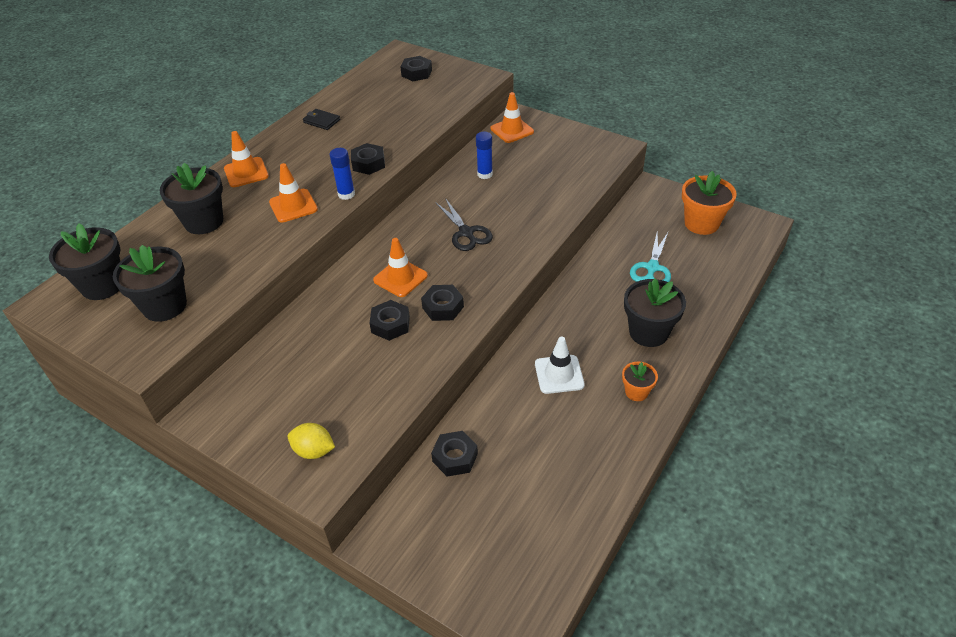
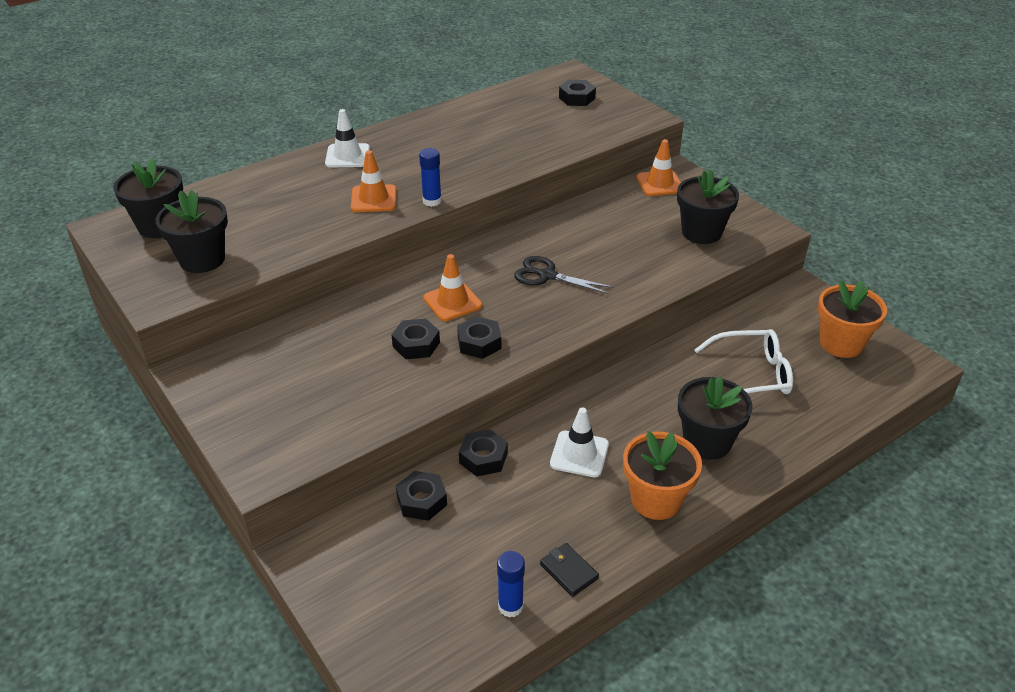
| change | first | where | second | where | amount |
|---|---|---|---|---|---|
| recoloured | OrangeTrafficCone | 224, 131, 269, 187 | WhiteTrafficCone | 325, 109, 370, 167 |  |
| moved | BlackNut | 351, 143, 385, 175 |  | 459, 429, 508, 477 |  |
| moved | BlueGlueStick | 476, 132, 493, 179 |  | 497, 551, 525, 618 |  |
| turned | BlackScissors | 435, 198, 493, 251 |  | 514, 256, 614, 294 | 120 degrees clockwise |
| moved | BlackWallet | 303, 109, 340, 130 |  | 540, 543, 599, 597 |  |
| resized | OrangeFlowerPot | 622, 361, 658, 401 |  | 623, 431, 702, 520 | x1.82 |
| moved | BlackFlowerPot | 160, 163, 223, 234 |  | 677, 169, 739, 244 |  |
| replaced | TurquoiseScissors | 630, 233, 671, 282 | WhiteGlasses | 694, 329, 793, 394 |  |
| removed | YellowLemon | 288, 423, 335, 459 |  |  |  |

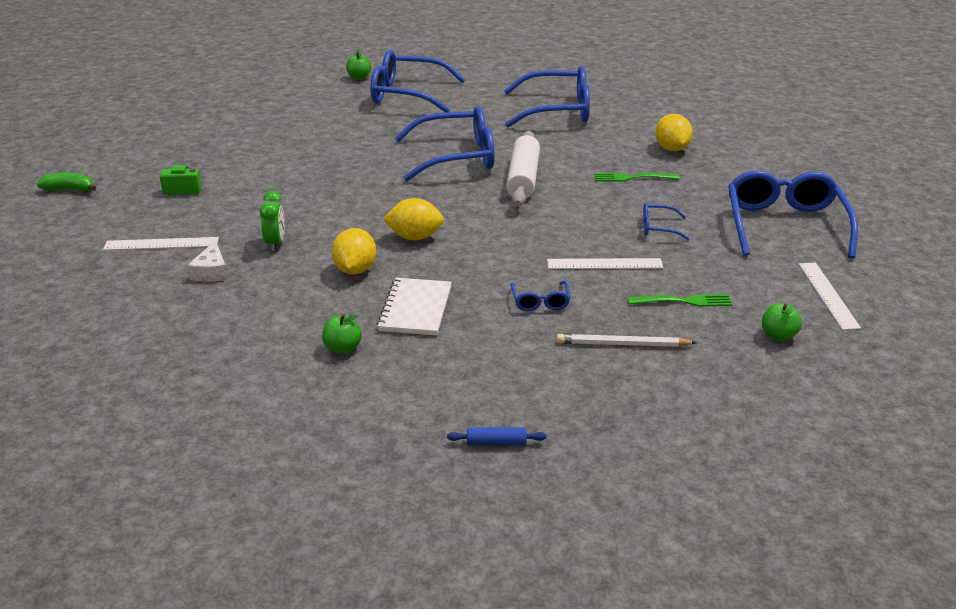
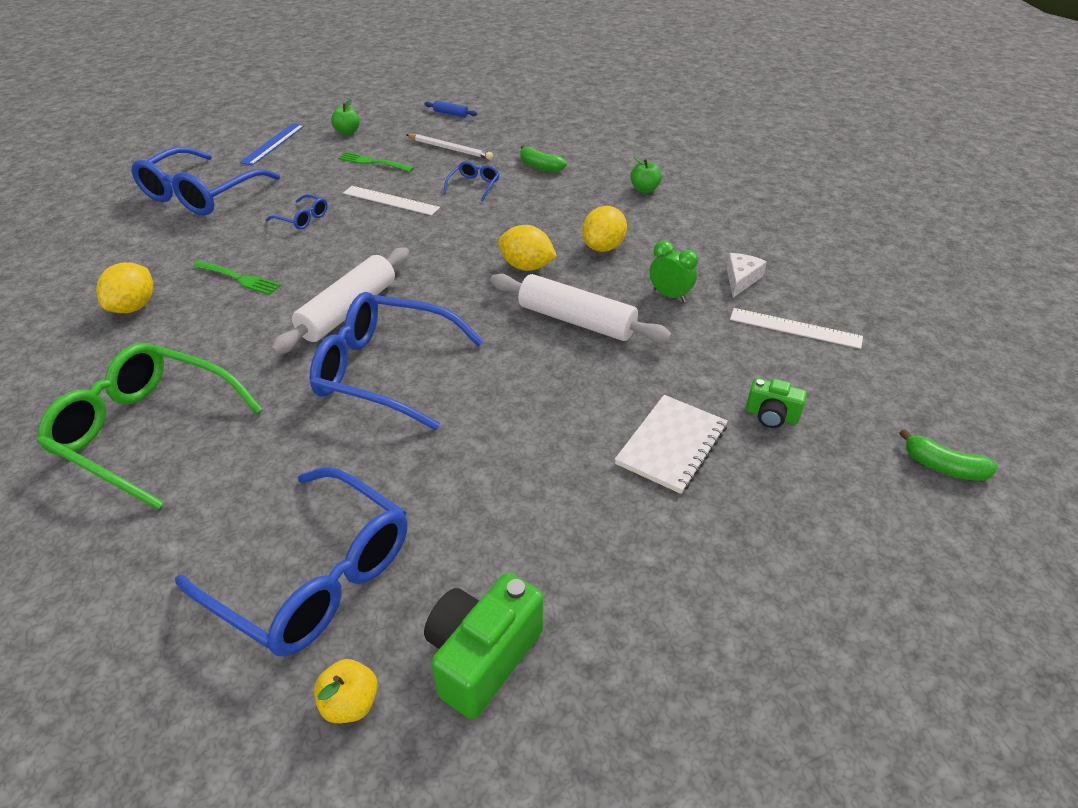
| change | first | where | second | where | amount |
|---|---|---|---|---|---|
| recoloured | BlueGlasses | 504, 66, 590, 127 | GreenGlasses | 37, 343, 263, 510 |  |
| recoloured | WhiteRuler | 799, 263, 861, 330 | BlueRuler | 240, 123, 305, 165 |  |
| recoloured | GreenApple | 346, 49, 371, 80 | YellowApple | 314, 659, 378, 723 |  |
| moved | BlueRollingPin | 447, 428, 547, 445 |  | 424, 100, 477, 117 |  |
| added |  |  | GreenCamera | 424, 573, 544, 720 |  |
| added |  |  | WhiteRollingPin | 490, 274, 672, 343 |  |
| added |  |  | GreenBanana | 520, 145, 567, 172 |  |
| moved | WhiteNotebook | 377, 278, 452, 335 |  | 615, 395, 728, 494 |  |
| turned | GreenClock | 260, 191, 285, 251 |  | 649, 240, 698, 303 | 105 degrees clockwise |

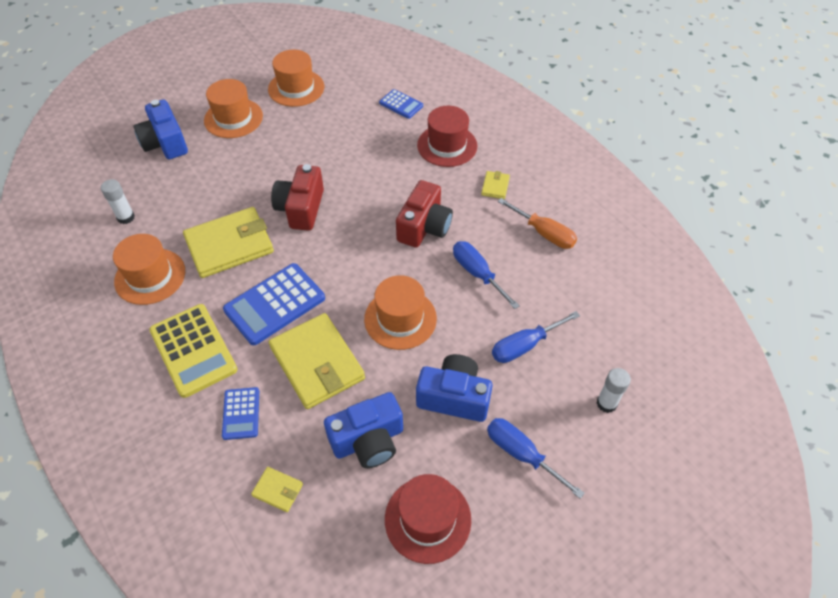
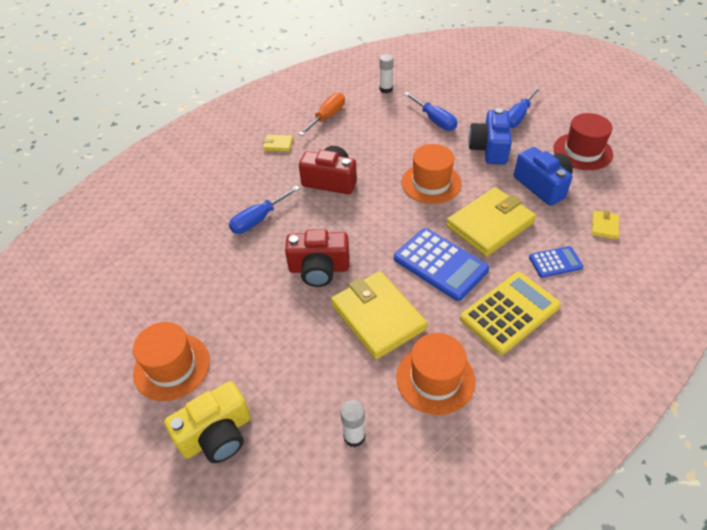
| change | first | where | second | where | amount |
|---|---|---|---|---|---|
| recoloured | BlueCamera | 133, 100, 188, 159 | YellowCamera | 164, 381, 251, 463 |  |
| moved | BlueScrewdriver | 453, 241, 520, 309 |  | 229, 186, 300, 234 |  |
| moved | WhiteGlueStick | 597, 368, 631, 413 |  | 379, 54, 394, 93 |  |
| removed | OrangeHat | 268, 50, 324, 107 |  |  |  |
| removed | BlueCalculator | 379, 89, 423, 119 |  |  |  |
| removed | RedHat | 417, 106, 477, 167 |  |  |  |

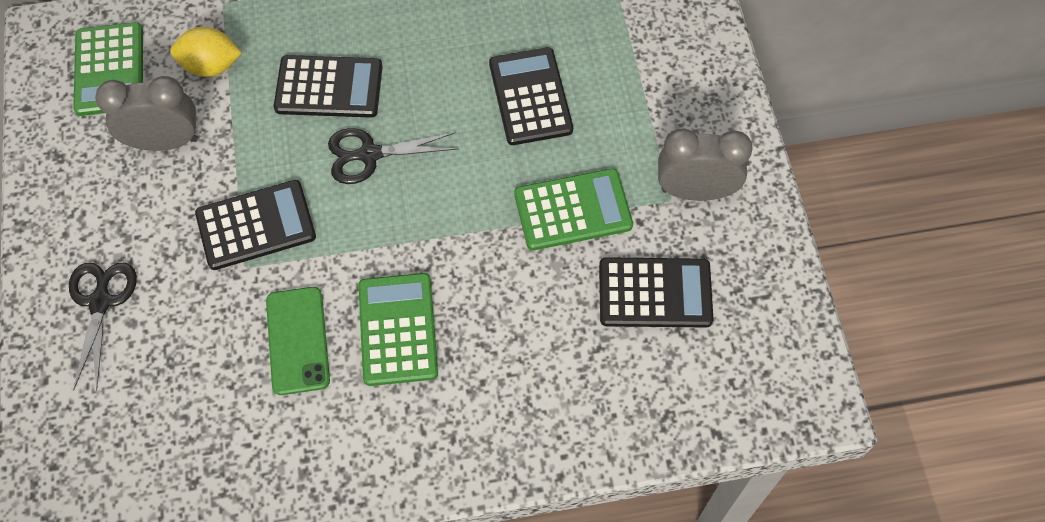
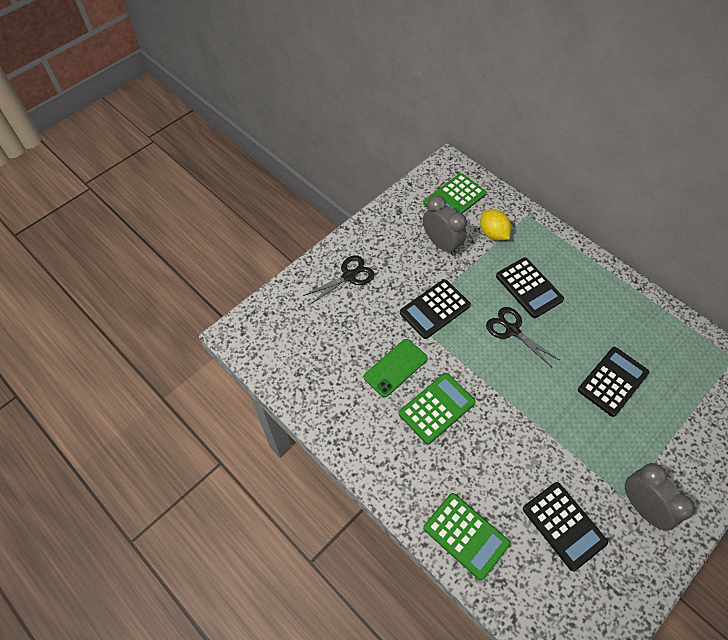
| change | first | where | second | where | amount |
|---|---|---|---|---|---|
| turned | BlackCalculator | 195, 180, 316, 270 |  | 400, 279, 471, 339 | 105 degrees clockwise |
| moved | GreenCalculator | 514, 168, 633, 251 |  | 423, 493, 510, 581 |  |

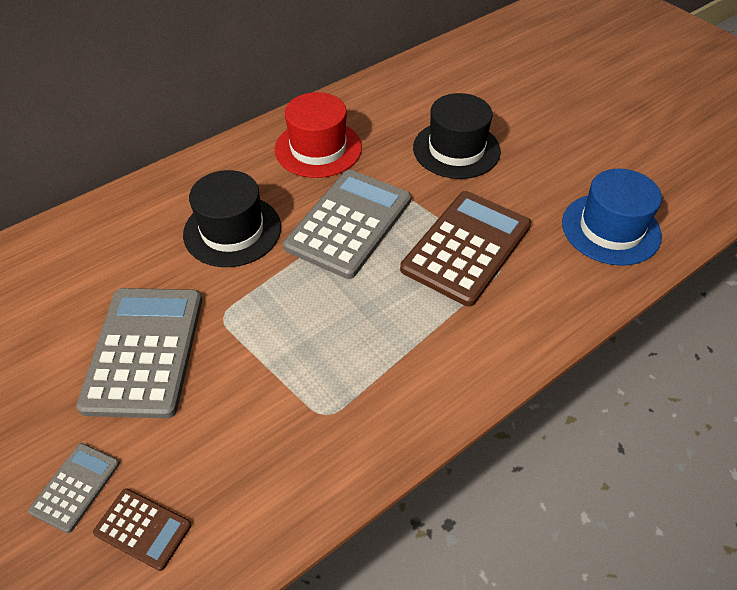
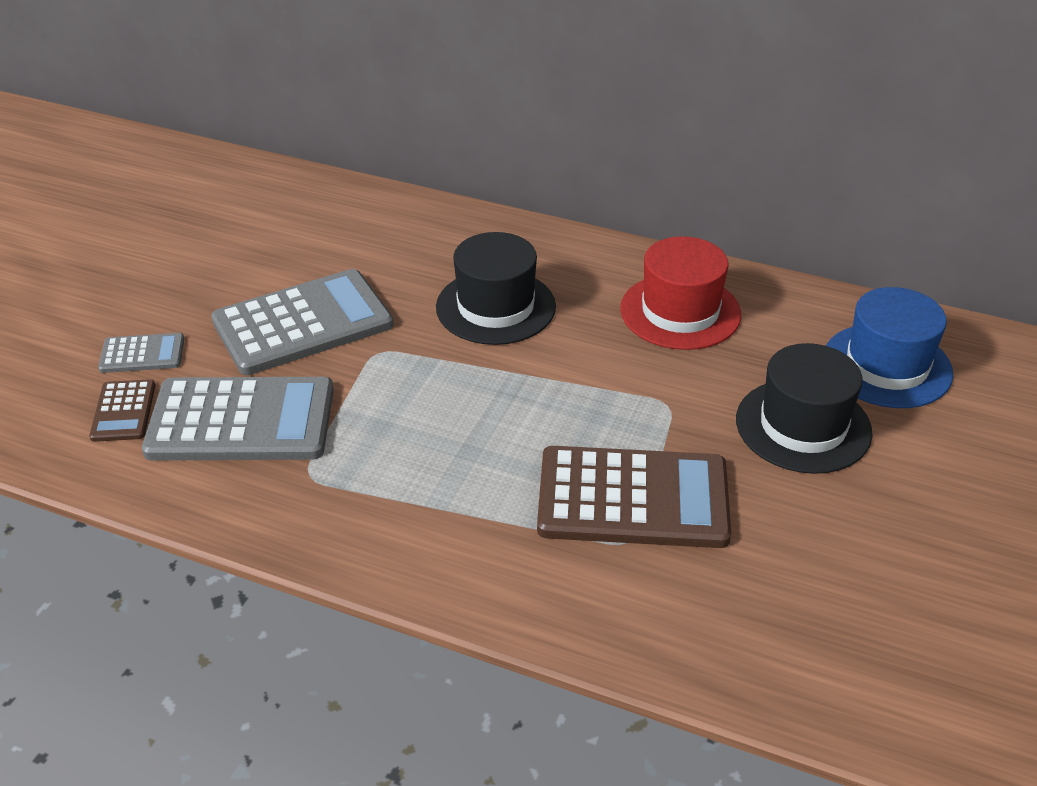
| change | first | where | second | where | amount |
|---|---|---|---|---|---|
| moved | GreyCalculator | 283, 170, 411, 279 |  | 142, 377, 334, 461 |  |
| moved | BlueHat | 562, 169, 662, 266 |  | 826, 287, 953, 408 |  |

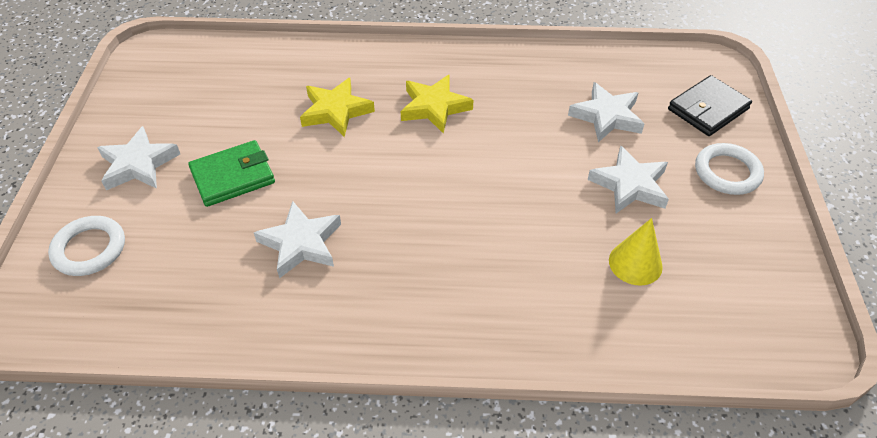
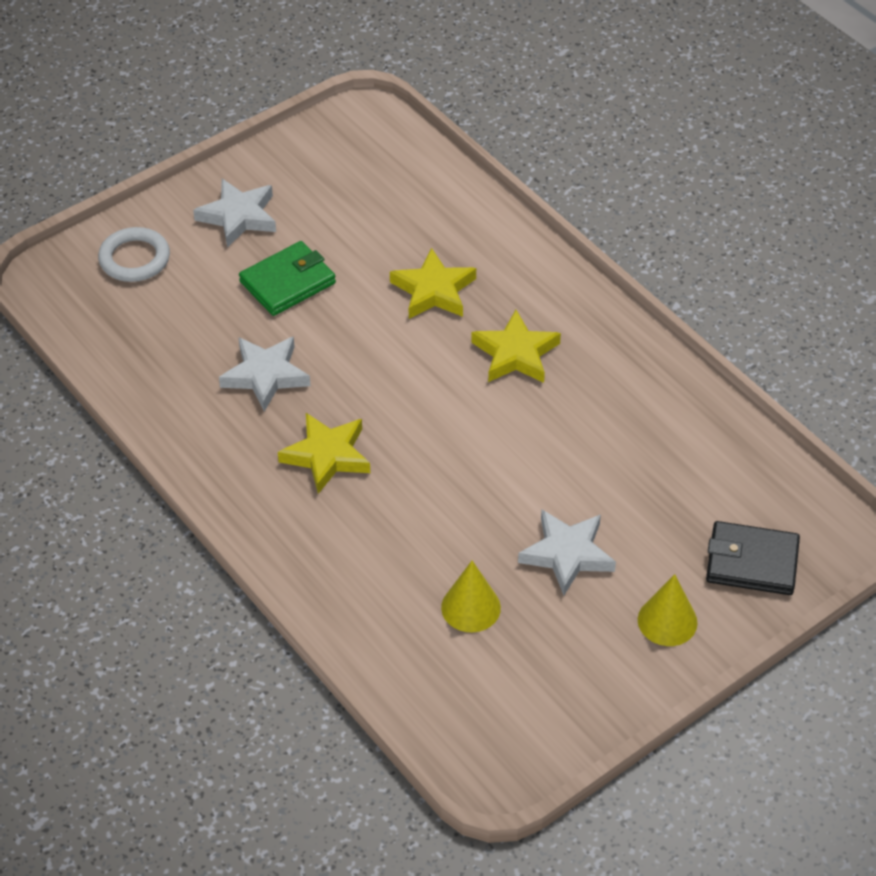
| change | first | where | second | where | amount |
|---|---|---|---|---|---|
| turned | GreenWallet | 188, 140, 275, 207 |  | 239, 241, 336, 316 | 60 degrees counterclockwise |
| added |  |  | YellowStar | 278, 413, 370, 494 |  |
| replaced | WhiteRing | 695, 143, 764, 195 | YellowCone | 638, 574, 698, 646 |  |
| removed | WhiteStar | 568, 82, 644, 142 |  |  |  |

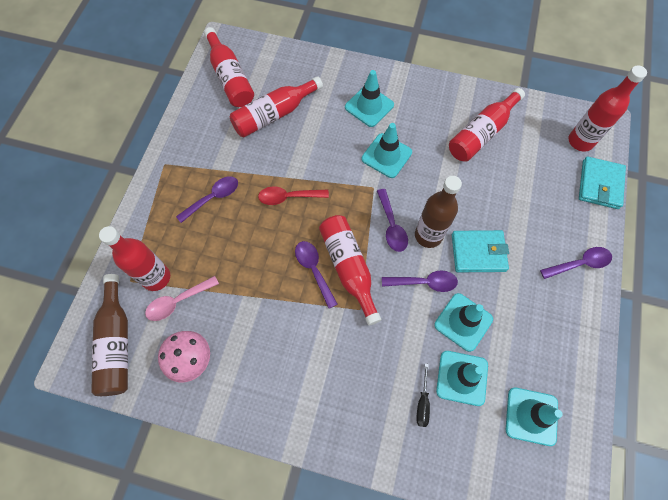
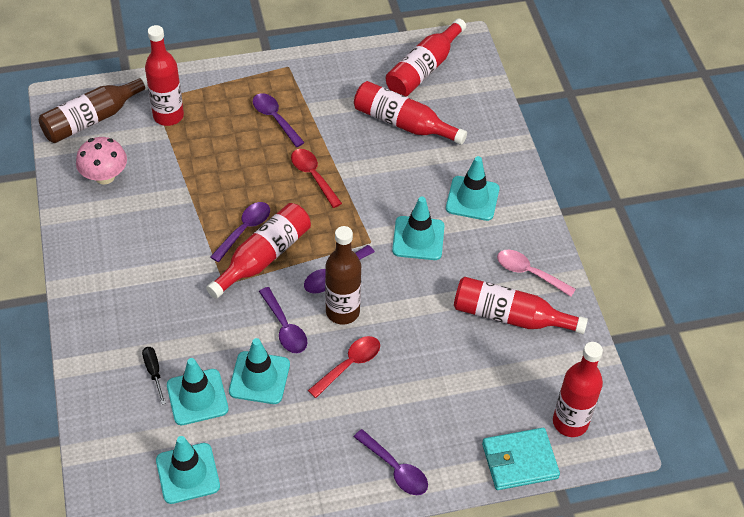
| change | first | where | second | where | amount |
|---|---|---|---|---|---|
| turned | BlackScrewdriver | 416, 364, 430, 427 |  | 142, 347, 166, 405 | 90 degrees clockwise |
| turned | PurpleSpoon | 176, 176, 238, 223 |  | 253, 93, 305, 147 | 150 degrees counterclockwise |
| replaced | TurquoiseWallet | 452, 230, 509, 272 | RedSpoon | 308, 336, 380, 398 |  |
| moved | PinkSpoon | 145, 276, 219, 321 |  | 497, 250, 576, 297 |  |

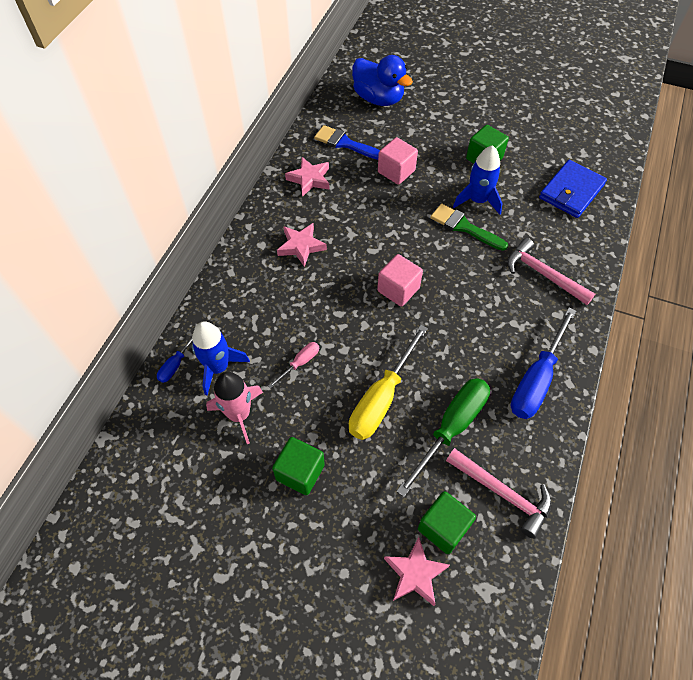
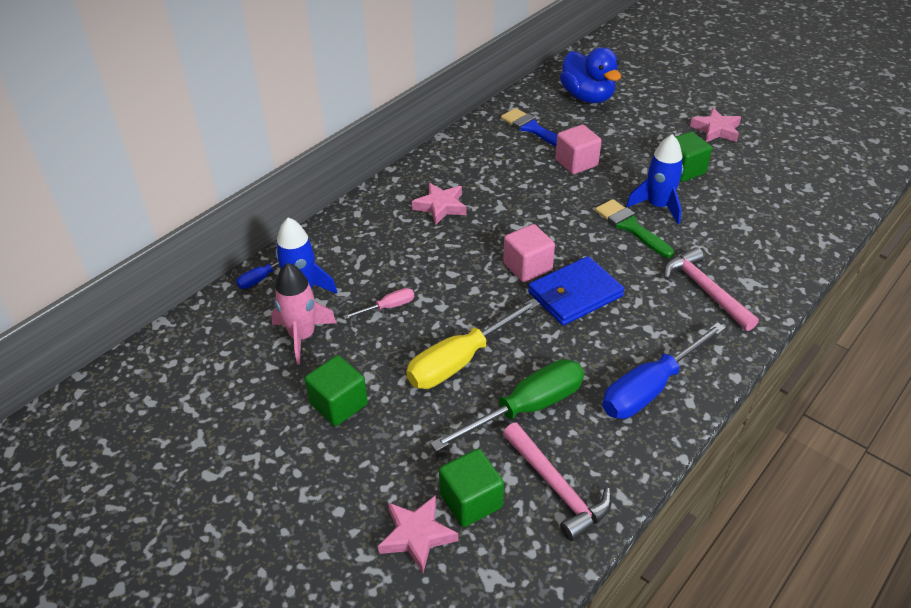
| change | first | where | second | where | amount |
|---|---|---|---|---|---|
| moved | BlueWallet | 539, 160, 607, 218 |  | 528, 256, 624, 326 |  |
| moved | PinkStar | 285, 157, 329, 197 |  | 690, 108, 741, 142 |  |

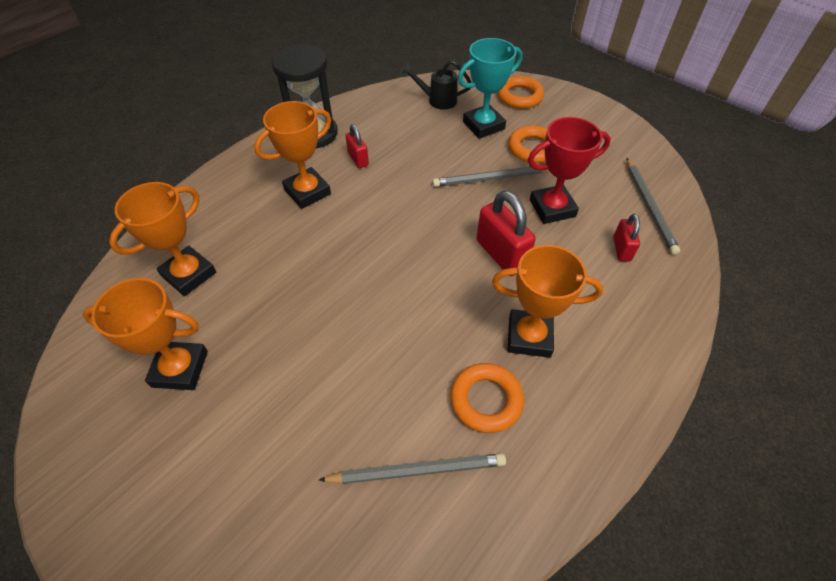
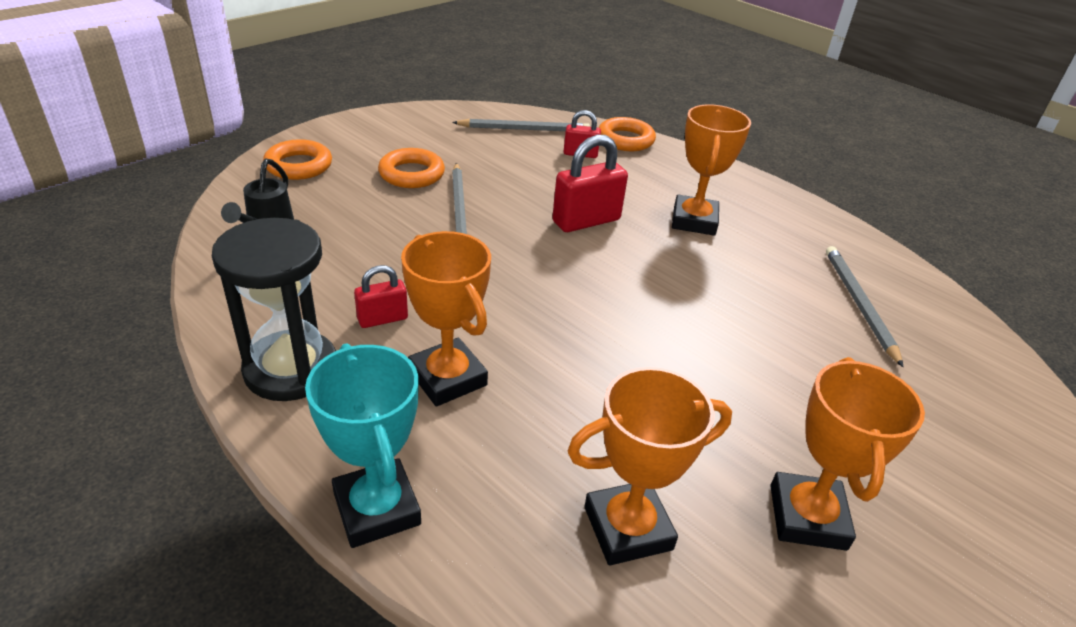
| change | first | where | second | where | amount |
|---|---|---|---|---|---|
| moved | TurquoiseTrophy | 458, 38, 523, 139 |  | 305, 343, 421, 548 |  |
| turned | OrangeTrophy | 109, 182, 216, 296 |  | 568, 367, 732, 565 | 60 degrees counterclockwise |
| moved | OrangeRing | 450, 363, 524, 433 |  | 599, 117, 656, 151 |  |
| removed | RedTrophy | 528, 117, 611, 224 |  |  |  |

